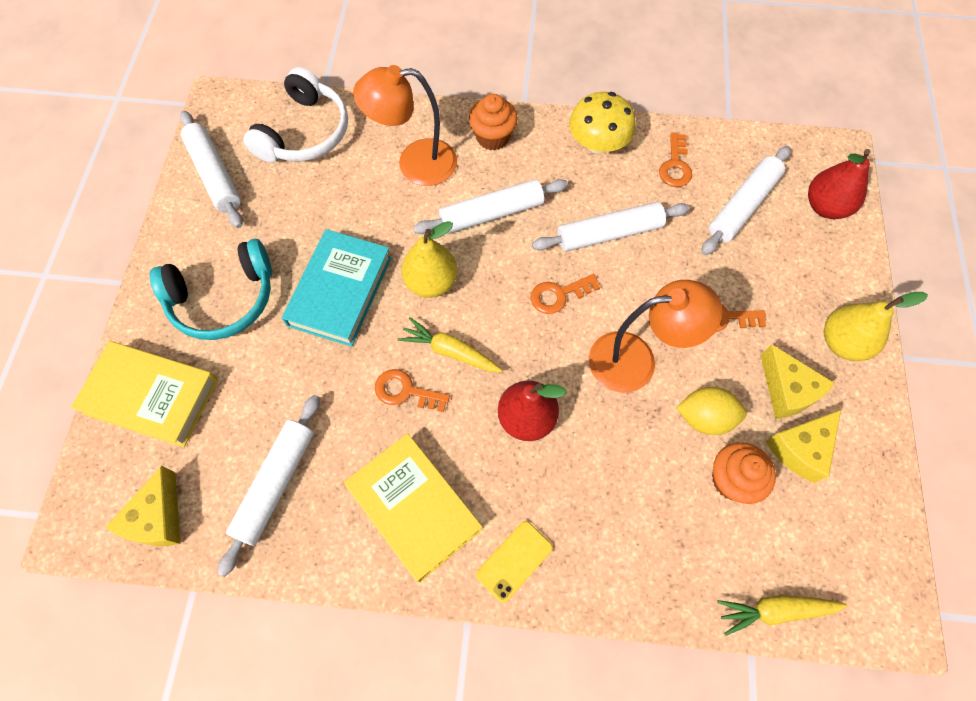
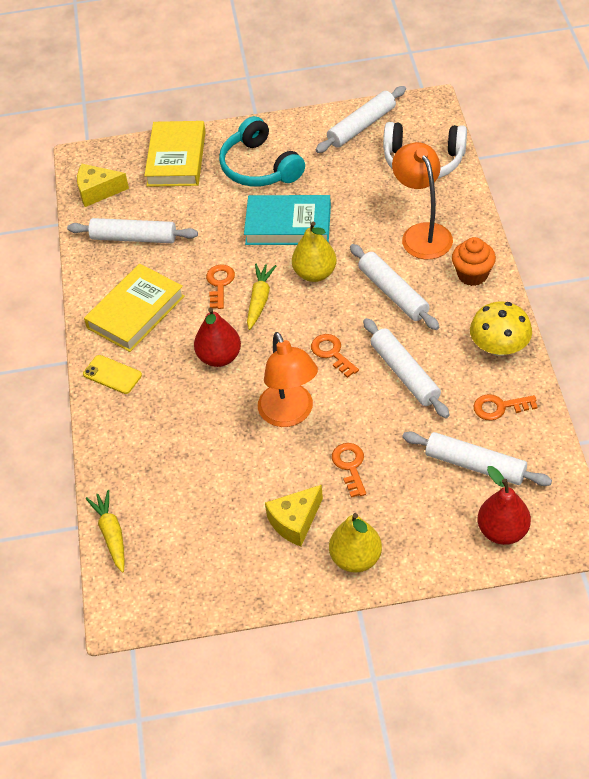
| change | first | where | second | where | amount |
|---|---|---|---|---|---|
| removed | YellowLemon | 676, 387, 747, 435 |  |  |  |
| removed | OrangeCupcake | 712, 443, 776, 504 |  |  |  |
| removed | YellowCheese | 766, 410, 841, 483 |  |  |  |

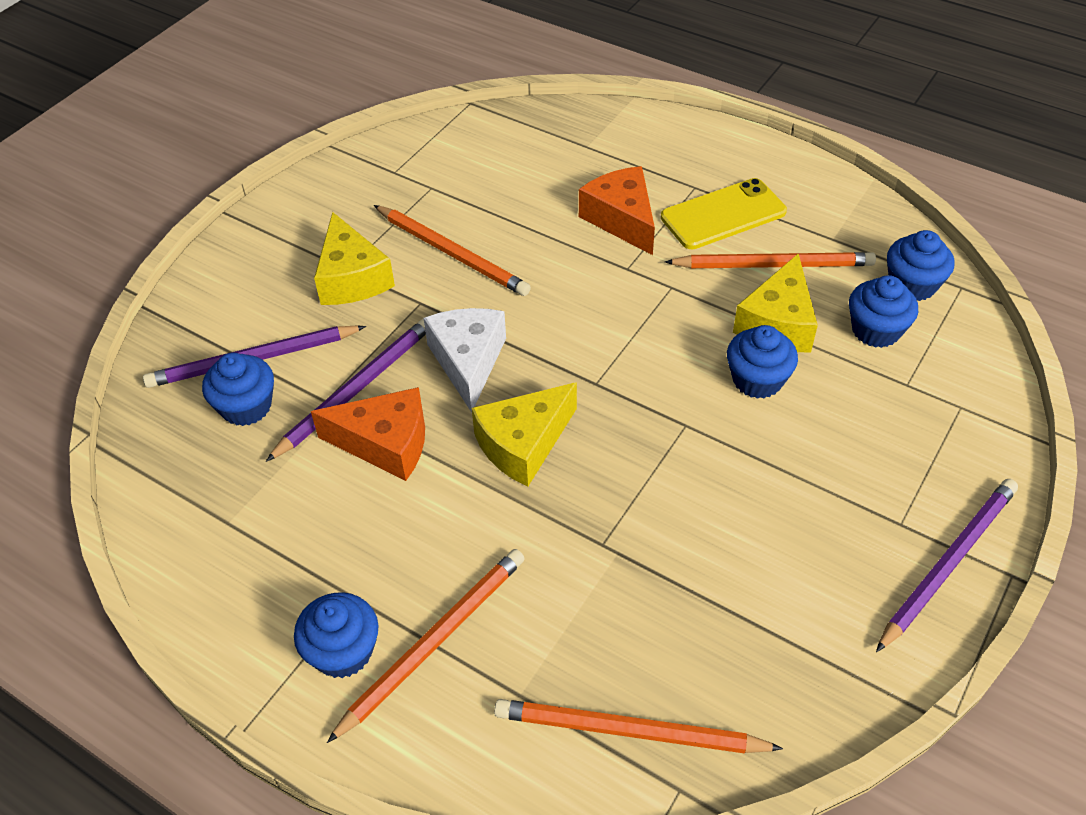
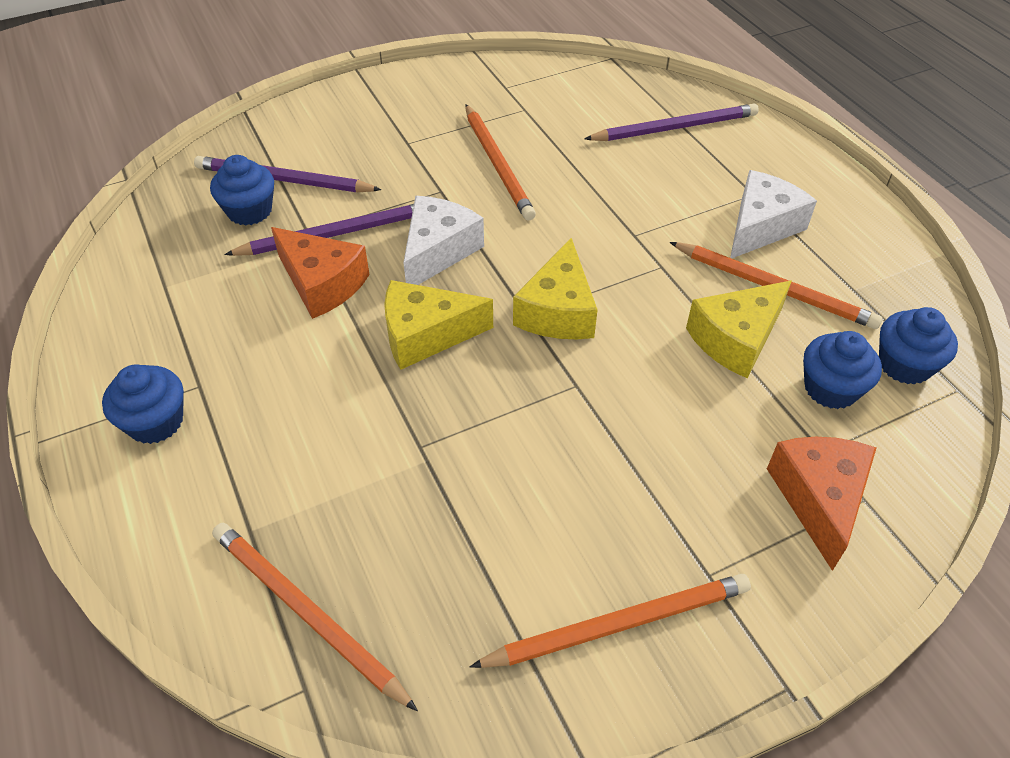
| change | first | where | second | where | amount |
|---|---|---|---|---|---|
| moved | OrangePencil | 327, 549, 525, 743 |  | 470, 574, 751, 668 |  |
| moved | YellowCheese | 314, 212, 395, 305 |  | 513, 238, 598, 339 |  |
| moved | PurplePencil | 876, 479, 1018, 652 |  | 584, 103, 759, 141 |  |
| replaced | YellowPhone | 661, 178, 787, 249 | WhiteCheese | 730, 170, 817, 258 |  |
| moved | OrangeCheese | 579, 166, 655, 255 |  | 767, 437, 876, 571 |  |
| removed | BlueCupcake | 727, 325, 798, 399 |  |  |  |

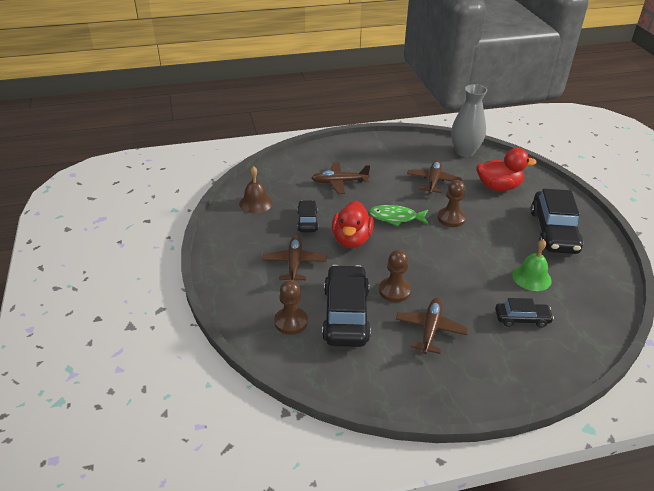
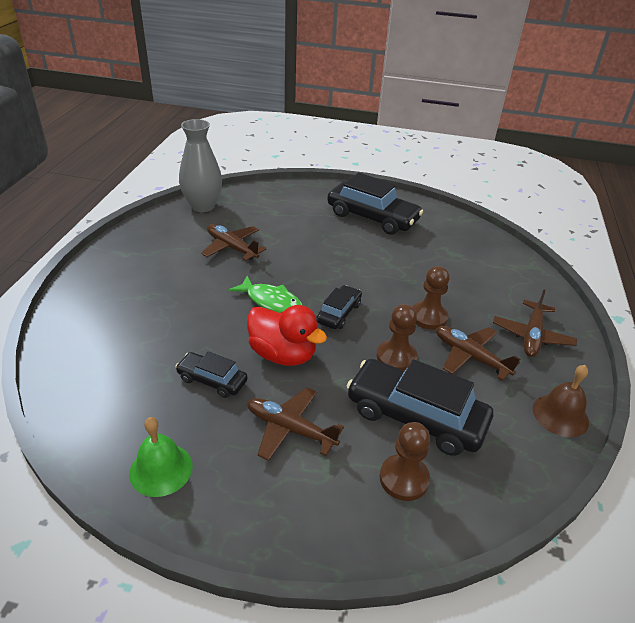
| change | first | where | second | where | amount |
|---|---|---|---|---|---|
| moved | GreenBell | 512, 239, 552, 291 |  | 129, 417, 193, 497 |  |
| turned | GreenFish | 369, 205, 429, 226 |  | 229, 276, 302, 313 | 90 degrees counterclockwise |
| moved | BlackCar | 495, 298, 554, 328 |  | 317, 285, 362, 329 |  |
| moved | BrownPawn | 438, 180, 466, 227 |  | 413, 266, 450, 330 |  |
| moved | BrownPlane | 312, 162, 370, 194 |  | 493, 289, 577, 357 |  |
| moved | BrownBell | 239, 166, 273, 213 |  | 533, 365, 589, 437 |  |
| removed | RedDuck | 477, 148, 537, 191 |  |  |  |

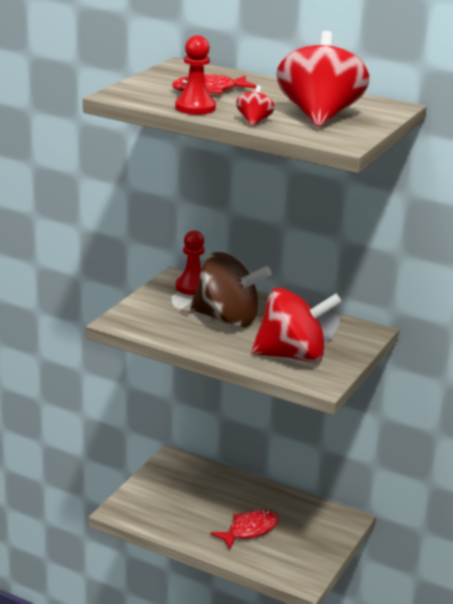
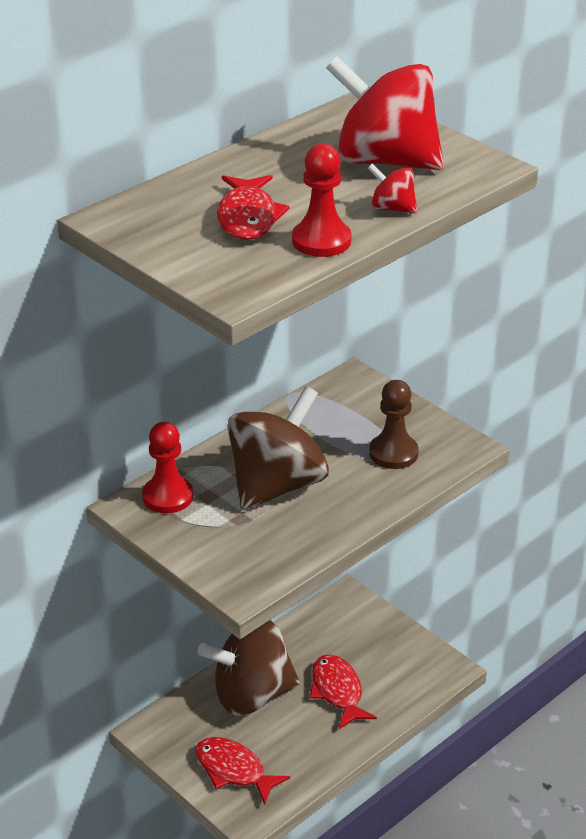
| change | first | where | second | where | amount |
|---|---|---|---|---|---|
| added |  |  | RedFish | 195, 737, 290, 805 |  |
| added |  |  | BrownSpinningTop | 197, 620, 300, 716 |  |
| replaced | RedSpinningTop | 251, 288, 342, 362 | BrownPawn | 369, 380, 418, 469 |  |

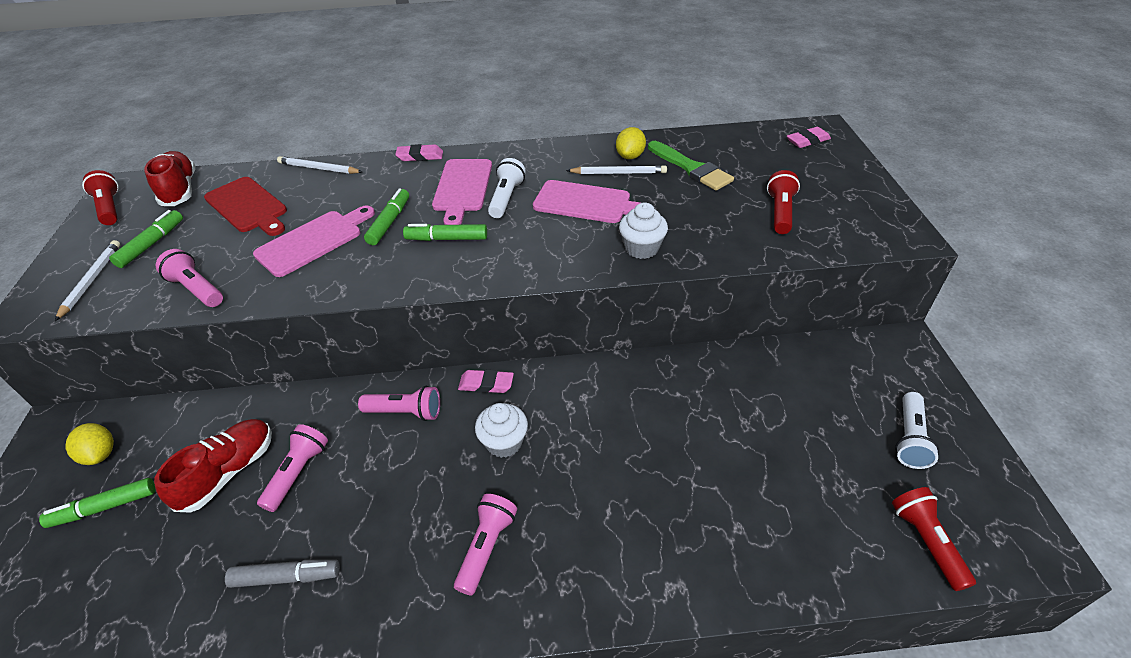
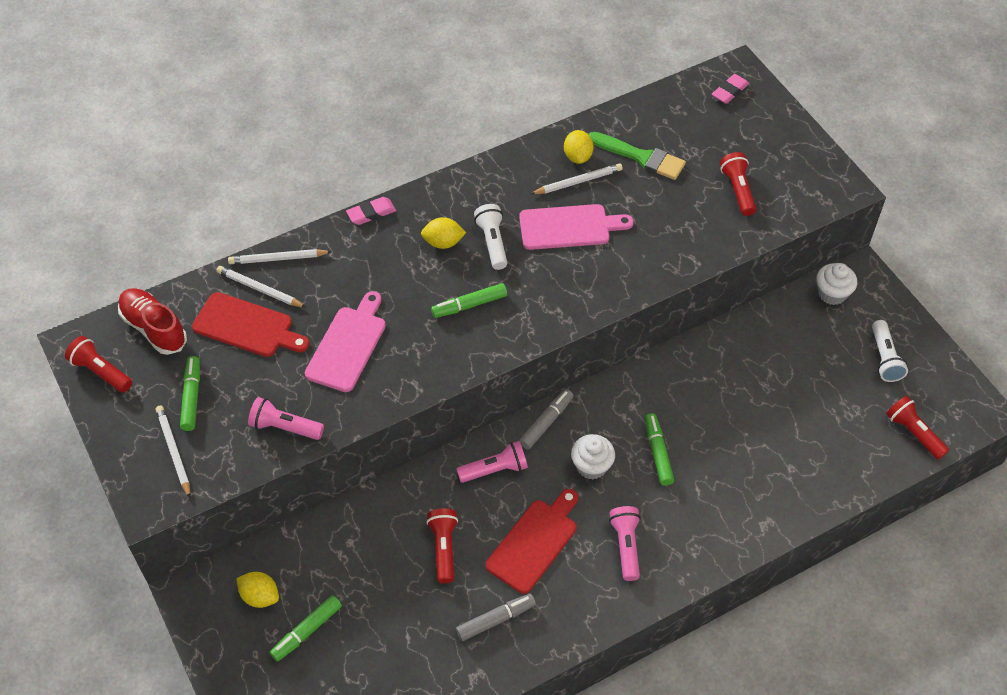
| change | first | where | second | where | amount |
|---|---|---|---|---|---|
| added |  |  | WhitePencil | 216, 266, 306, 308 |  |
| replaced | PinkCuttingBoard | 432, 159, 492, 225 | YellowLemon | 421, 217, 466, 249 |  |
| recoloured | PinkFlashlight | 257, 424, 328, 512 | RedFlashlight | 426, 508, 458, 583 |  |
| added |  |  | RedCuttingBoard | 485, 489, 578, 594 |  |
| replaced | PinkEraser | 458, 370, 514, 393 | GreyMarker | 519, 389, 574, 450 |  |
| moved | GreenMarker | 364, 188, 409, 245 |  | 645, 413, 674, 486 |  |
| moved | WhiteCupcake | 619, 203, 668, 259 |  | 816, 263, 857, 305 |  |
| removed | RedShoe | 154, 419, 272, 513 |  |  |  |

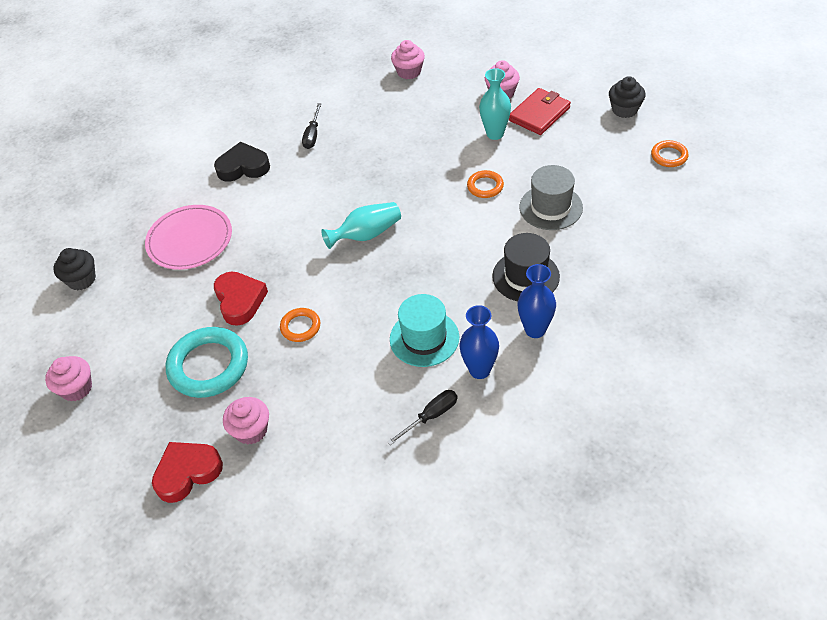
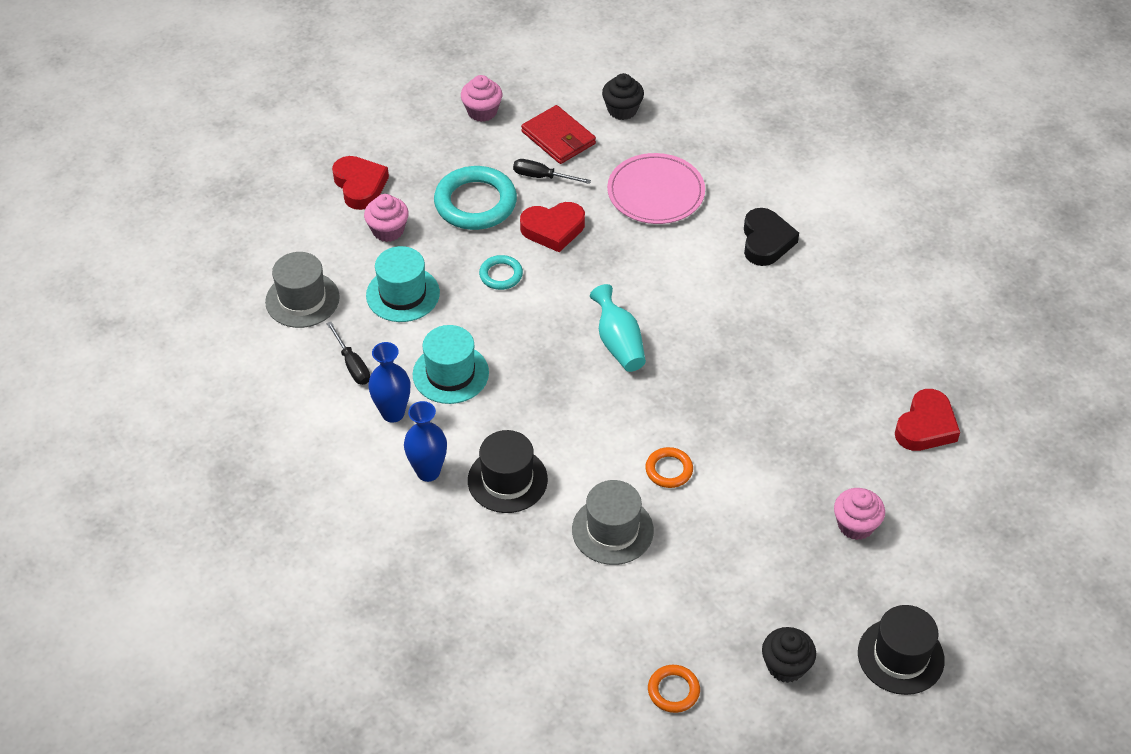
| change | first | where | second | where | amount |
|---|---|---|---|---|---|
| added |  |  | GreyHat | 265, 252, 340, 328 |  |
| added |  |  | TurquoiseHat | 366, 246, 440, 322 |  |
| recoloured | OrangeRing | 280, 308, 321, 342 | TurquoiseRing | 479, 255, 523, 290 |  |
| moved | BlackScrewdriver | 302, 103, 322, 149 |  | 513, 159, 591, 184 |  |
| moved | RedWallet | 509, 88, 571, 135 |  | 521, 105, 596, 164 |  |
| added |  |  | BlackHat | 858, 605, 945, 695 |  |
| replaced | PinkCupcake | 391, 40, 425, 79 | RedHeart | 895, 389, 960, 451 |  |
| removed | TurquoiseVase | 479, 68, 511, 140 |  |  |  |

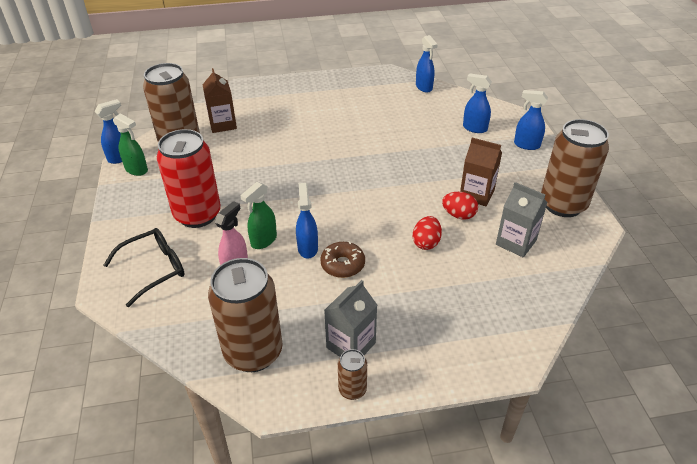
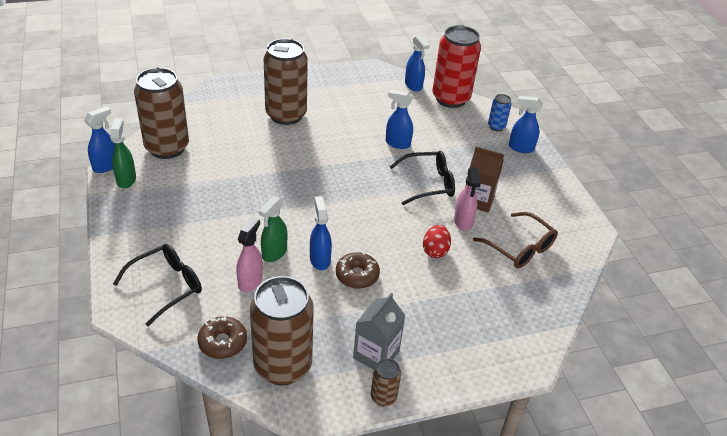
| change | first | where | second | where | amount |
|---|---|---|---|---|---|
| turned | GreenSprayBottle | 113, 113, 148, 176 |  | 110, 118, 136, 189 | 120 degrees counterclockwise |
| added |  |  | BrownDonut | 197, 316, 247, 359 |  |
| moved | BrownCan | 541, 119, 609, 217 |  | 264, 39, 308, 125 |  |
| moved | BlueSprayBottle | 463, 73, 492, 133 |  | 386, 89, 413, 149 |  |
| added |  |  | BlackGlasses | 390, 151, 455, 205 |  |
| moved | RedCan | 157, 129, 221, 228 |  | 433, 25, 481, 108 |  |
| replaced | RedEgg | 442, 192, 478, 220 | PinkSprayBottle | 454, 167, 481, 231 |  |
| replaced | GreyCarton | 496, 182, 548, 257 | BrownGlasses | 473, 212, 558, 268 |  |
| added |  |  | BlueCan | 488, 94, 512, 131 |  |
| removed | BrownCarton | 202, 68, 237, 133 |  |  |  |

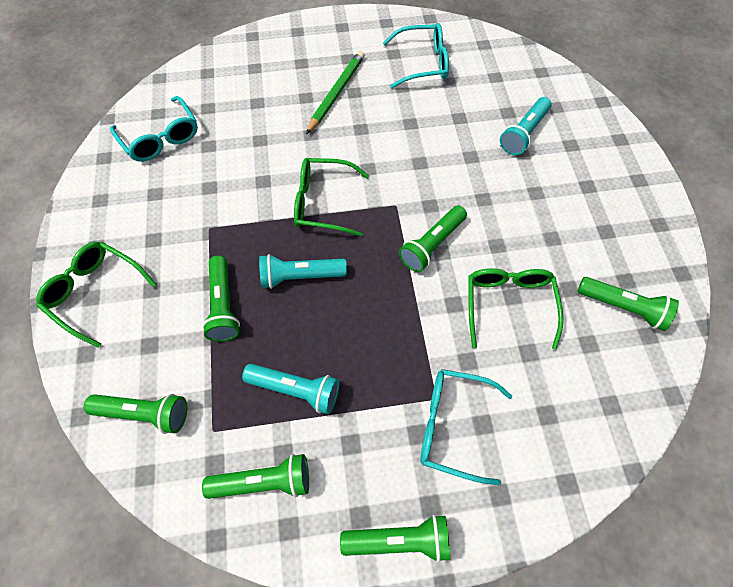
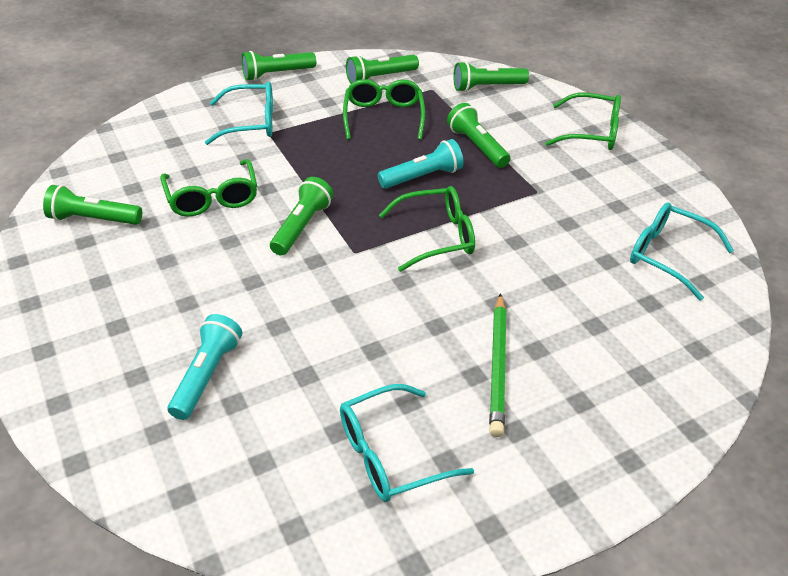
| change | first | where | second | where | amount |
|---|---|---|---|---|---|
| replaced | TurquoiseFlashlight | 242, 364, 339, 414 | GreenGlasses | 343, 79, 425, 140 |  |

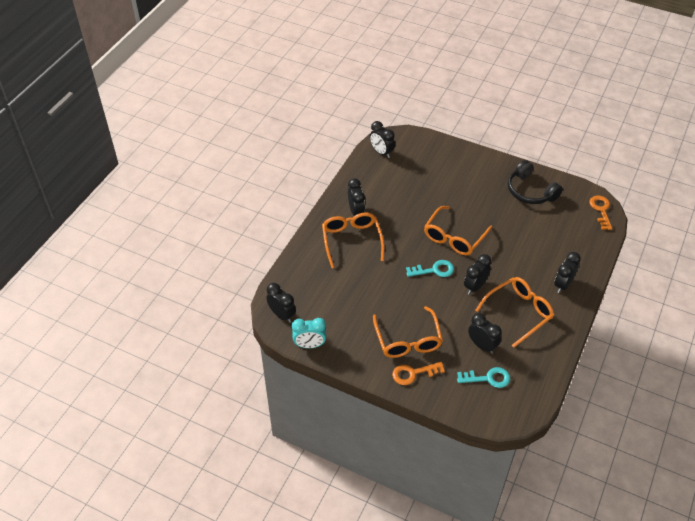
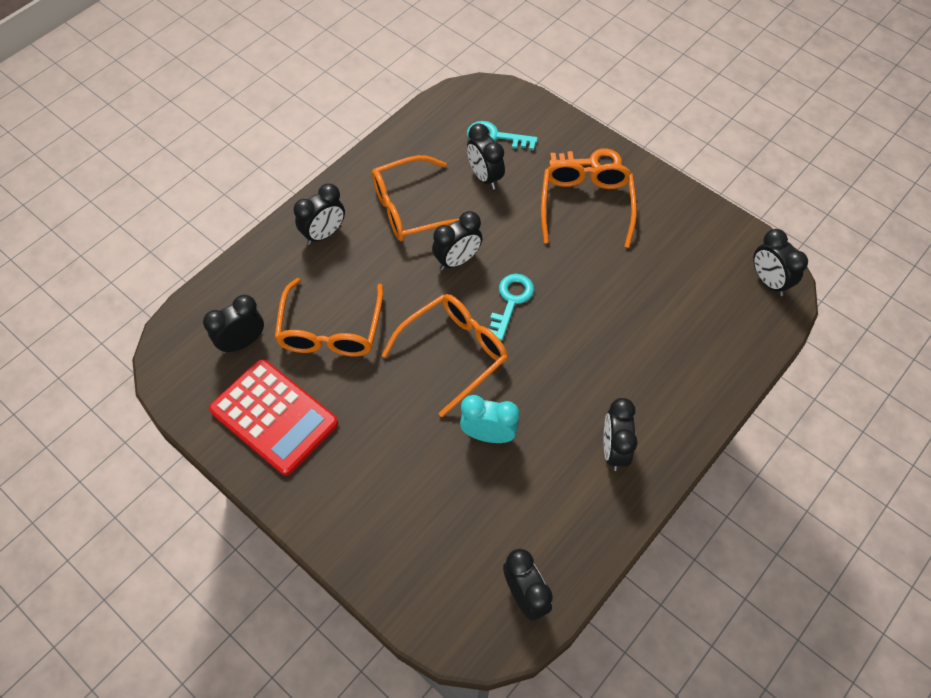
| change | first | where | second | where | amount |
|---|---|---|---|---|---|
| added |  |  | BlackClock | 203, 295, 264, 354 |  |
| replaced | BlackHeadphones | 508, 160, 563, 204 | RedCalculator | 209, 359, 338, 476 |  |
| moved | OrangeGlasses | 322, 213, 385, 268 |  | 274, 278, 383, 356 |  |
| moved | TurquoiseClock | 292, 318, 326, 348 |  | 460, 395, 519, 443 |  |
| turned | TurquoiseKey | 406, 260, 454, 277 |  | 489, 274, 534, 341 | 105 degrees clockwise |
| removed | OrangeKey | 589, 196, 612, 230 |  |  |  |

